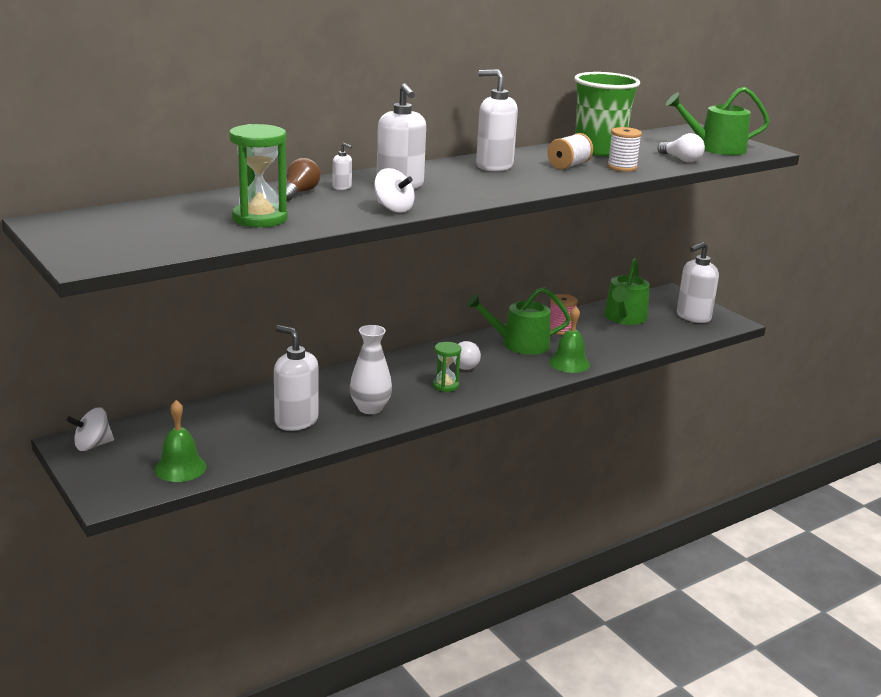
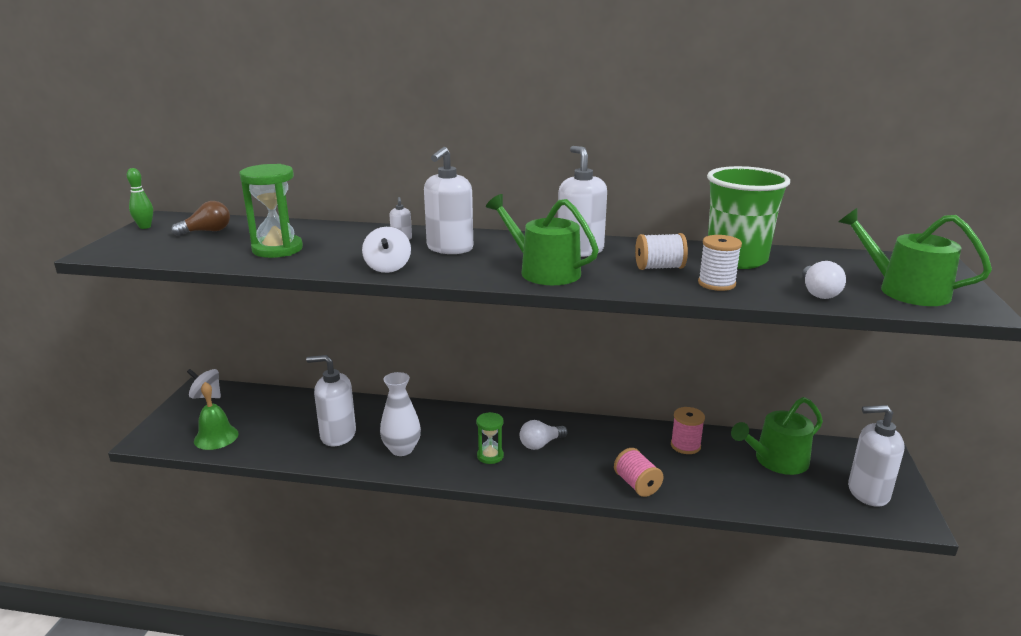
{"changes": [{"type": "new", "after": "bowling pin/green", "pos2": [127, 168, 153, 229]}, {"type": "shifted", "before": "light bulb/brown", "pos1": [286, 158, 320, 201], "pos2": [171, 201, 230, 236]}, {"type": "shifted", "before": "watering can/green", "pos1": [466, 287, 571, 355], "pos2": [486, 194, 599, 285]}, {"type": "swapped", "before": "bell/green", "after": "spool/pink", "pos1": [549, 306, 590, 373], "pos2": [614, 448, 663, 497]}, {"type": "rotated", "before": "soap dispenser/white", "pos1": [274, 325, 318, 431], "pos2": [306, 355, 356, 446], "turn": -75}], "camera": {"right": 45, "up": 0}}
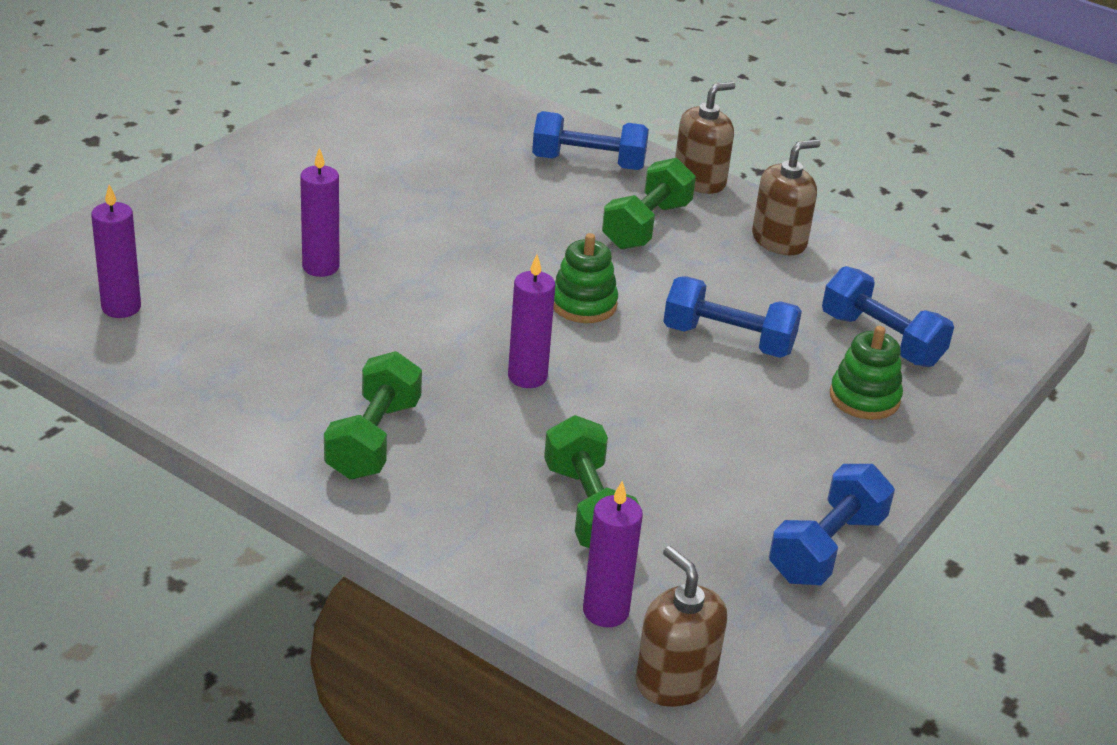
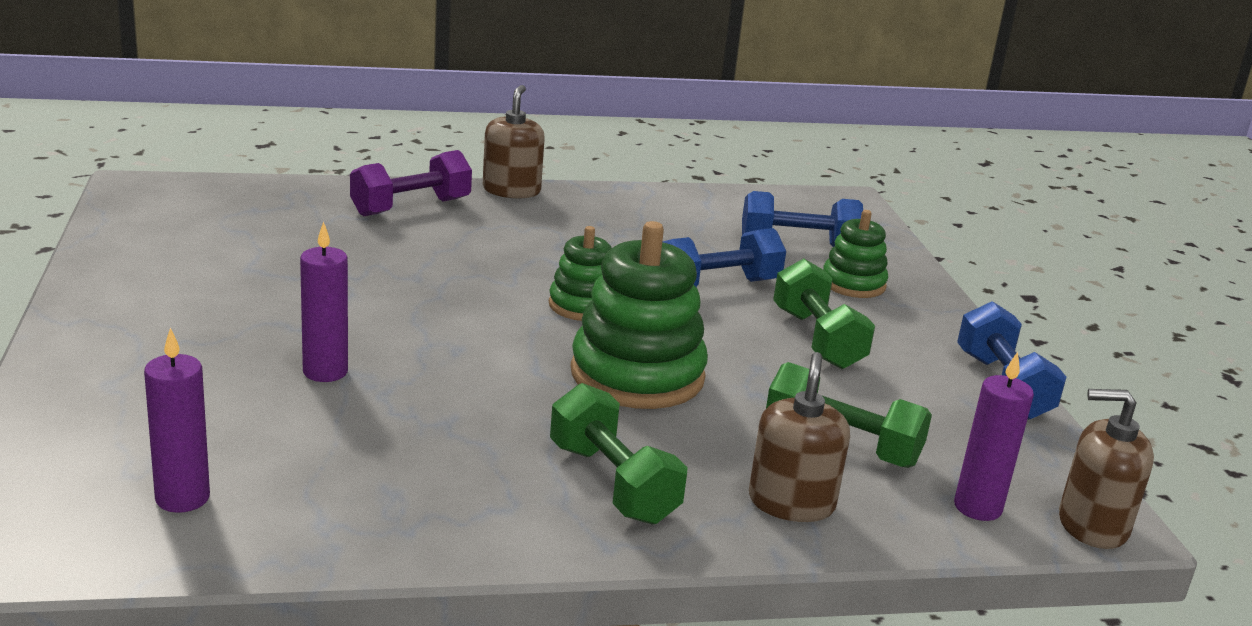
{"changes": [{"type": "shifted", "before": "dumbbell/green", "pos1": [602, 158, 696, 250], "pos2": [773, 259, 875, 369]}, {"type": "shifted", "before": "soap dispenser/brown", "pos1": [752, 139, 820, 255], "pos2": [749, 352, 850, 522]}, {"type": "swapped", "before": "candle/purple", "after": "stacking toy/green", "pos1": [508, 255, 555, 388], "pos2": [571, 221, 708, 409]}, {"type": "repainted", "before": "dumbbell/blue", "after": "dumbbell/purple", "pos1": [532, 111, 649, 170], "pos2": [350, 150, 472, 216]}], "camera": {"right": -45, "up": -10}}
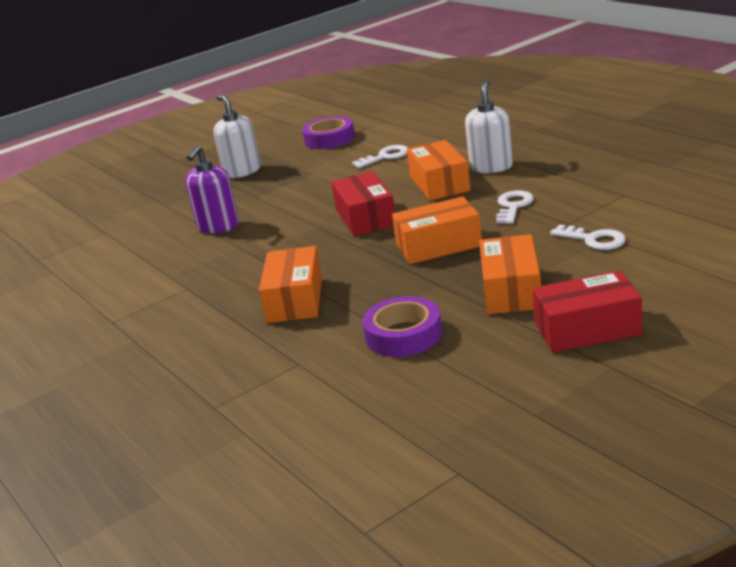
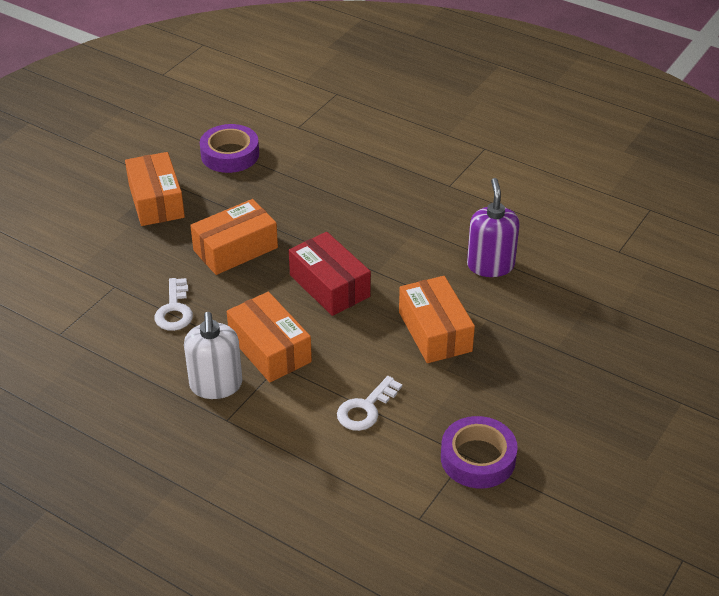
{"changes": [{"type": "gone", "before": "soap dispenser/white", "pos1": [214, 95, 261, 178]}, {"type": "gone", "before": "box/red", "pos1": [533, 270, 643, 353]}, {"type": "gone", "before": "key/white", "pos1": [550, 225, 626, 250]}, {"type": "shifted", "before": "box/orange", "pos1": [259, 246, 322, 323], "pos2": [399, 276, 475, 363]}], "camera": {"right": 155, "up": 15}}
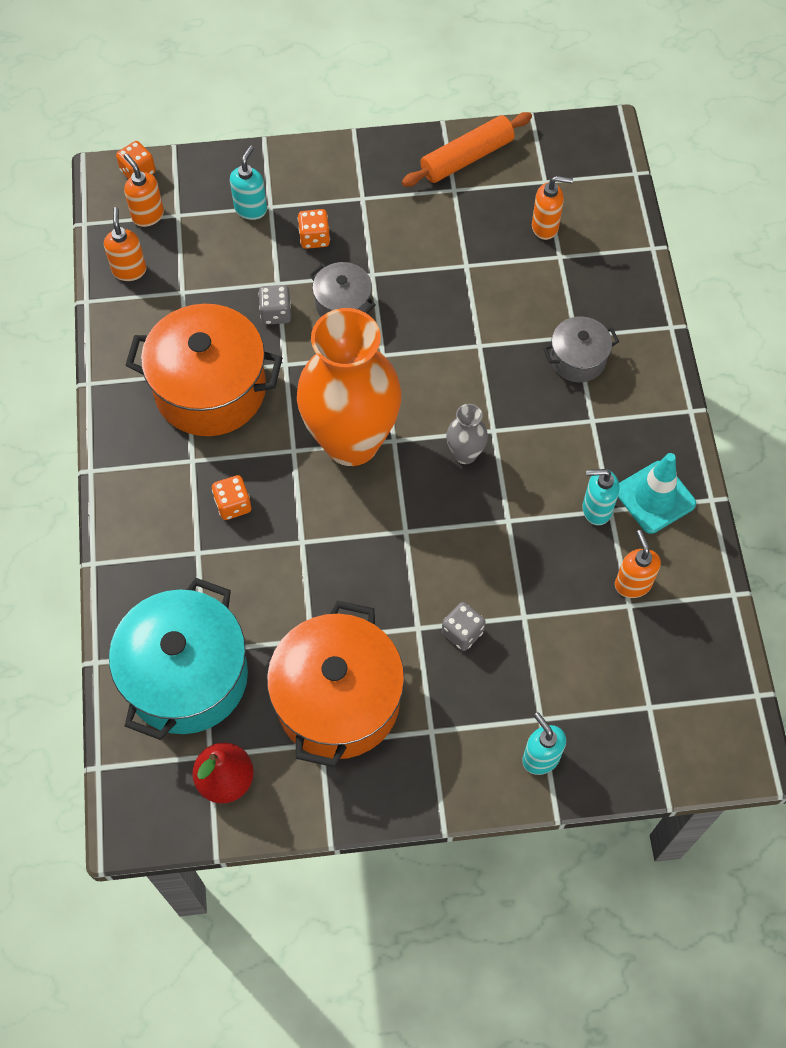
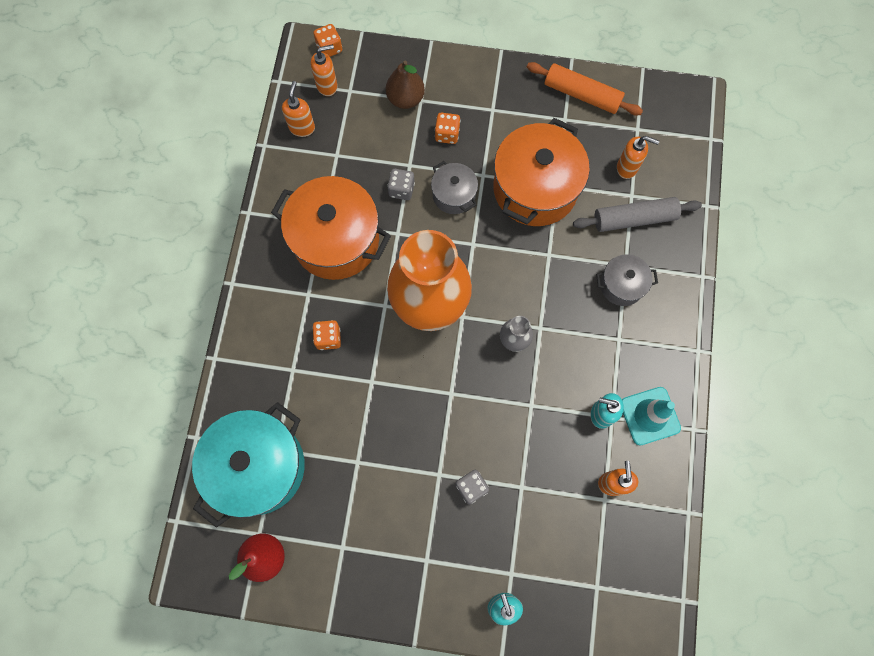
{"changes": [{"type": "new", "after": "rolling pin/grey", "pos2": [573, 197, 702, 232]}, {"type": "shifted", "before": "pot/orange", "pos1": [267, 601, 405, 767], "pos2": [493, 118, 590, 226]}, {"type": "swapped", "before": "soap dispenser/turquoise", "after": "pear/brown", "pos1": [230, 146, 267, 220], "pos2": [386, 60, 425, 109]}, {"type": "rotated", "before": "soap dispenser/orange", "pos1": [124, 154, 164, 227], "pos2": [311, 44, 337, 96], "turn": 90}, {"type": "rotated", "before": "rolling pin/orange", "pos1": [402, 112, 532, 187], "pos2": [527, 62, 643, 116], "turn": 45}], "camera": {"right": 15, "up": 10}}
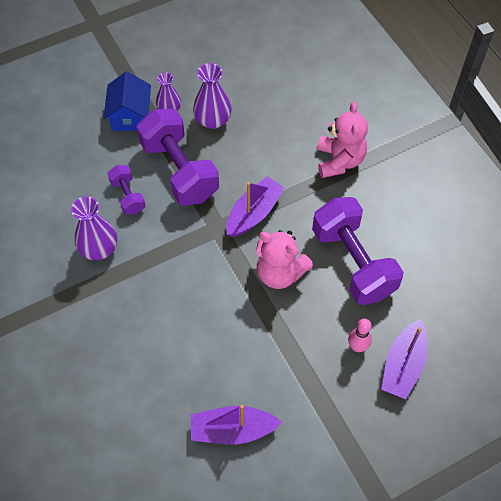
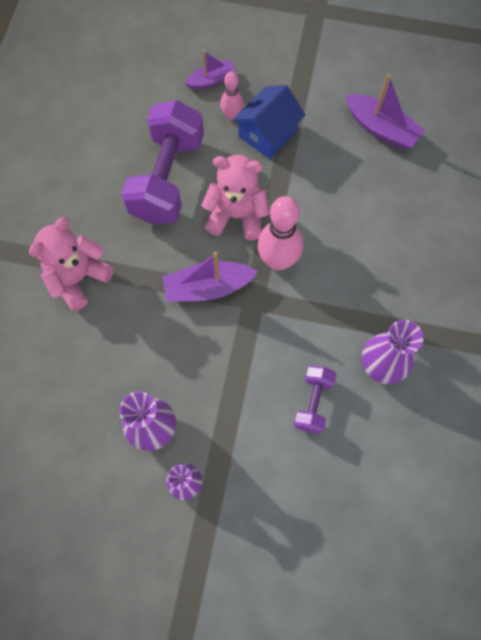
{"changes": [{"type": "gone", "before": "dumbbell/purple", "pos1": [137, 109, 219, 206]}, {"type": "new", "after": "bowling pin/pink", "pos2": [257, 196, 303, 271]}, {"type": "shifted", "before": "house/blue", "pos1": [104, 72, 151, 131], "pos2": [233, 85, 305, 159]}, {"type": "rotated", "before": "teddy bear/pink", "pos1": [256, 230, 313, 289], "pos2": [201, 155, 269, 240], "turn": -60}, {"type": "scaled", "before": "boat/purple", "pos1": [381, 319, 428, 399], "pos2": [185, 51, 236, 90], "scale": 0.63}], "camera": {"right": -140, "up": 10}}
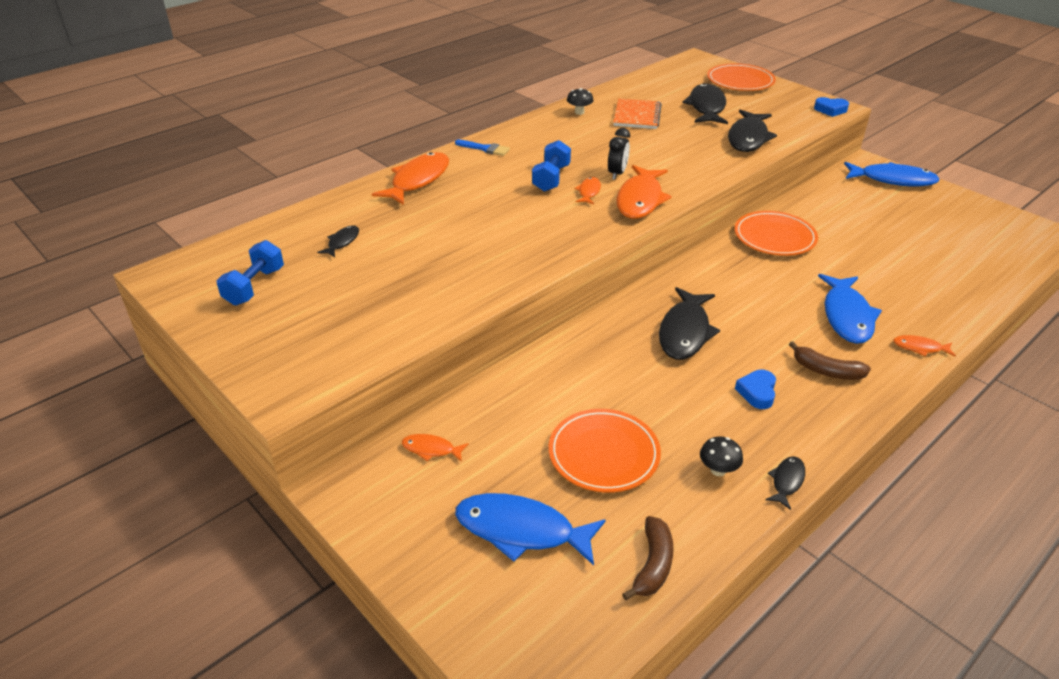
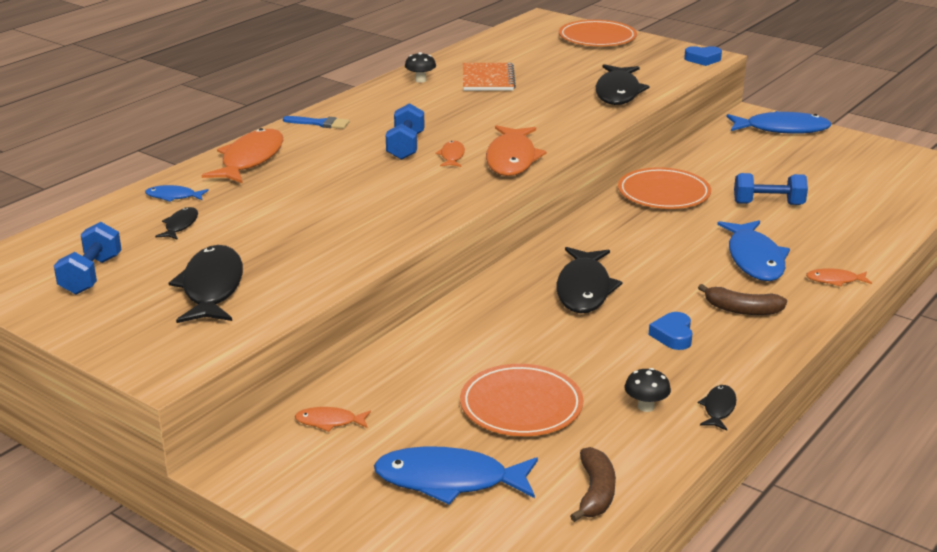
{"changes": [{"type": "gone", "before": "clock/black", "pos1": [608, 128, 630, 180]}, {"type": "new", "after": "fish/blue", "pos2": [145, 185, 209, 202]}, {"type": "new", "after": "dumbbell/blue", "pos2": [734, 173, 808, 205]}, {"type": "shifted", "before": "fish/black", "pos1": [682, 83, 728, 124], "pos2": [168, 245, 243, 323]}], "camera": {"right": -10, "up": -10}}
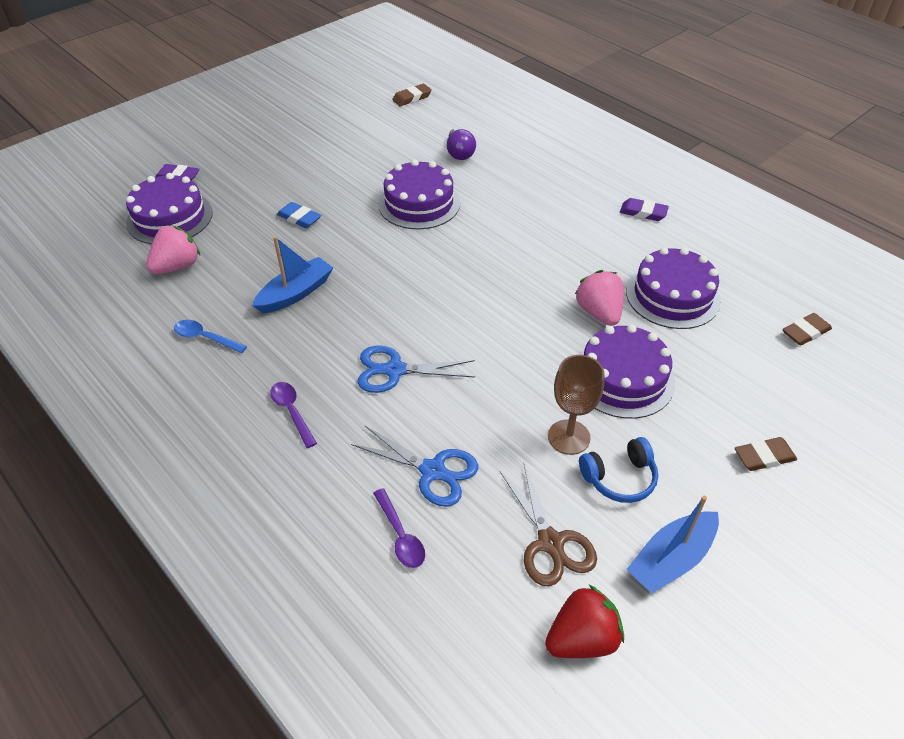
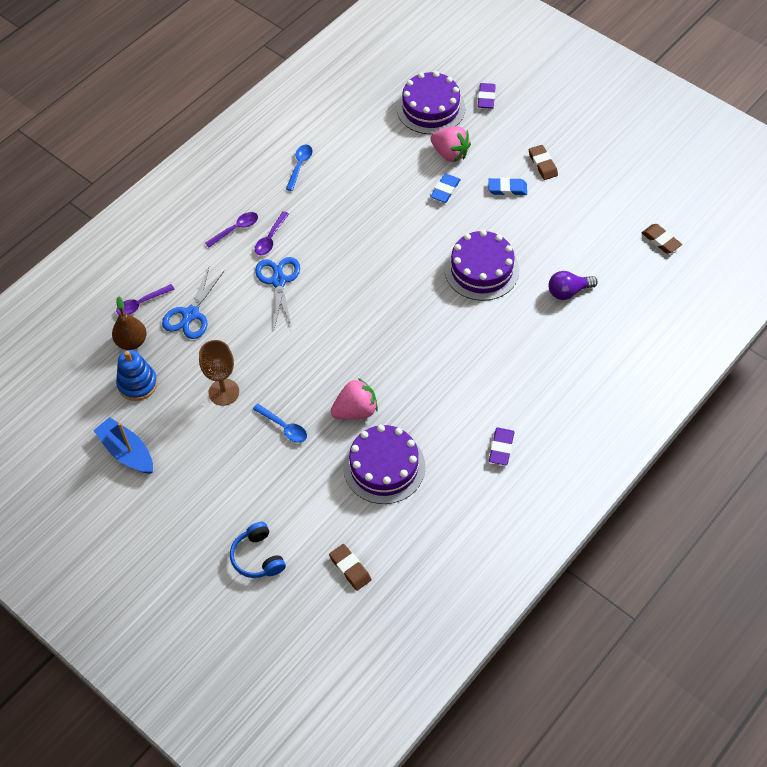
{"changes": [{"type": "gone", "before": "boat/blue", "pos1": [252, 236, 333, 313]}, {"type": "gone", "before": "strawberry/red", "pos1": [545, 585, 624, 658]}, {"type": "new", "after": "pear/brown", "pos2": [112, 296, 147, 350]}, {"type": "new", "after": "spoon/purple", "pos2": [255, 211, 289, 255]}, {"type": "new", "after": "eraser/blue", "pos2": [488, 178, 527, 196]}, {"type": "shifted", "before": "strawberry/pink", "pos1": [146, 225, 200, 274], "pos2": [430, 126, 471, 162]}, {"type": "shifted", "before": "headphones/blue", "pos1": [579, 437, 658, 503], "pos2": [230, 522, 286, 578]}, {"type": "shifted", "before": "eraser/brown", "pos1": [735, 437, 797, 471], "pos2": [529, 145, 558, 180]}, {"type": "swapped", "before": "scissors/brown", "after": "stacking toy/blue", "pos1": [500, 464, 597, 586], "pos2": [116, 350, 158, 401]}, {"type": "swapped", "before": "cake/purple", "after": "spoon/blue", "pos1": [579, 324, 675, 419], "pos2": [253, 404, 307, 443]}], "camera": {"right": 85, "up": 10}}
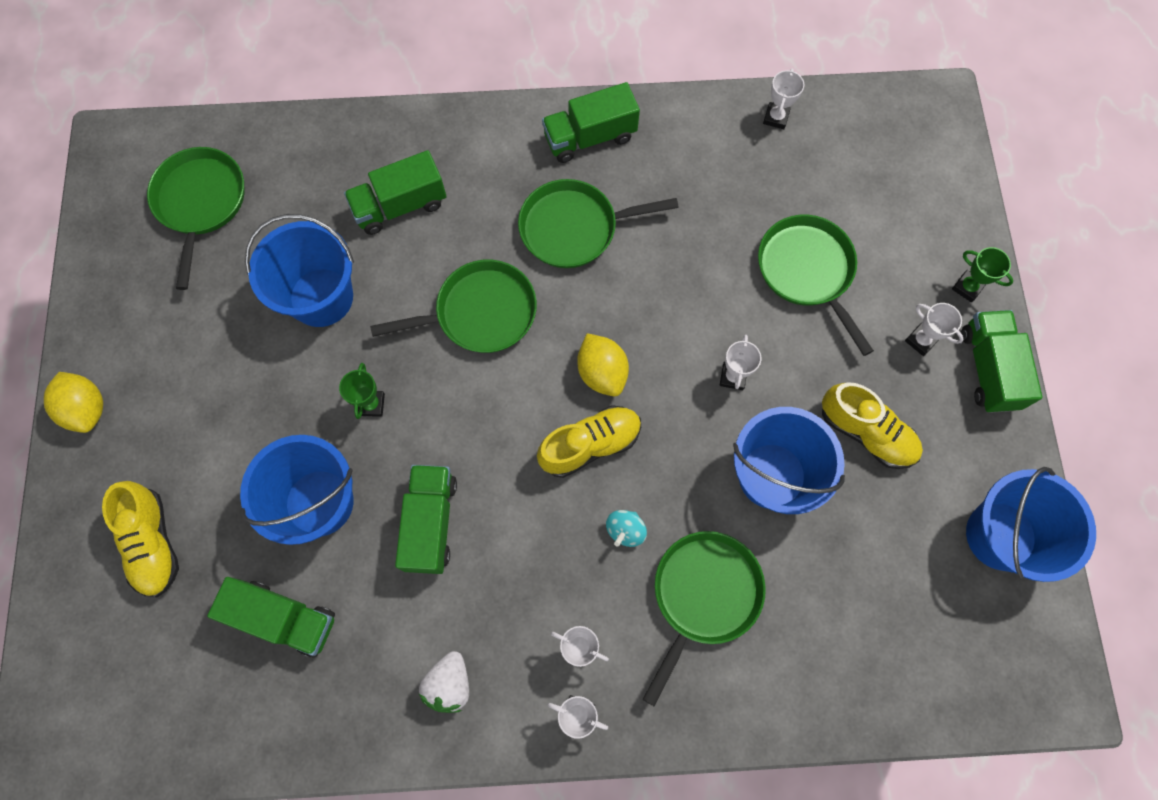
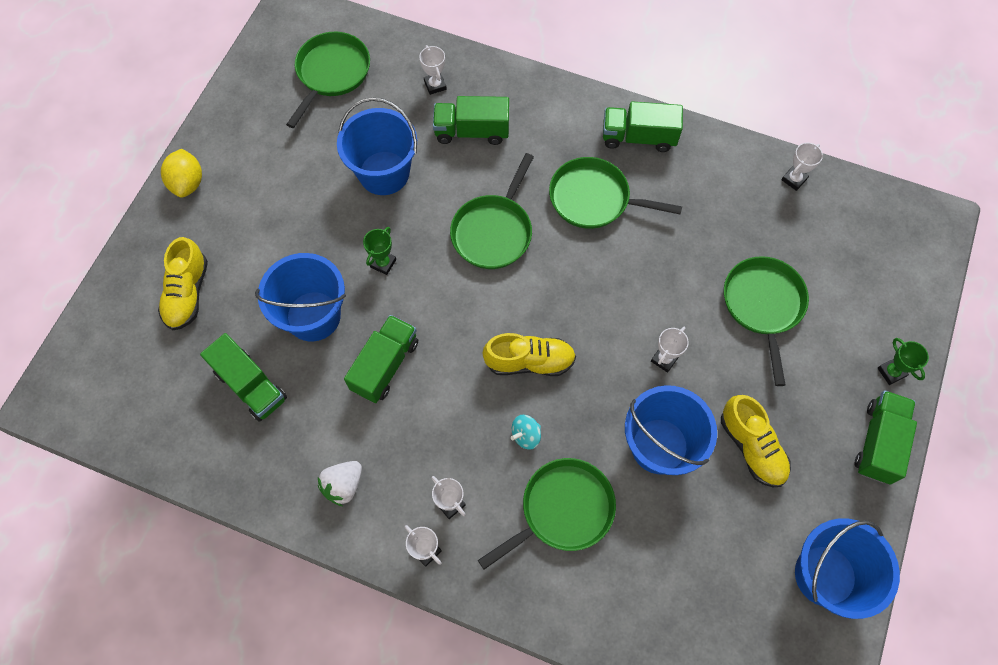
{"changes": [{"type": "gone", "before": "lemon/yellow", "pos1": [577, 333, 629, 397]}, {"type": "shifted", "before": "trophy/white", "pos1": [905, 303, 964, 356], "pos2": [419, 45, 447, 95]}, {"type": "rotated", "before": "pan/green", "pos1": [370, 260, 537, 353], "pos2": [450, 153, 534, 269], "turn": 105}], "camera": {"right": 25, "up": -5}}
